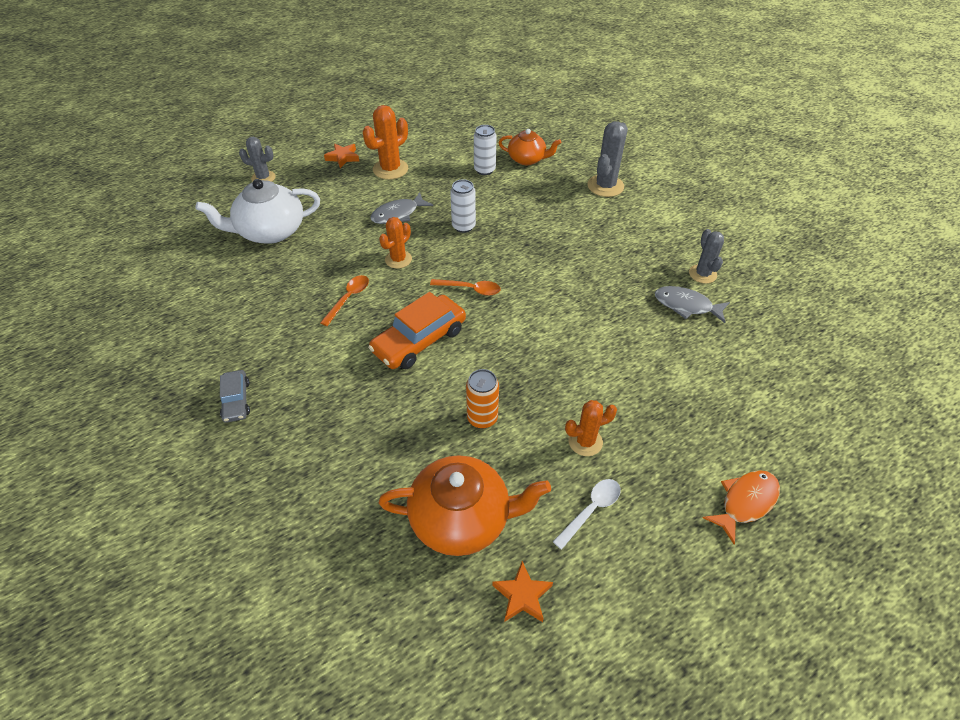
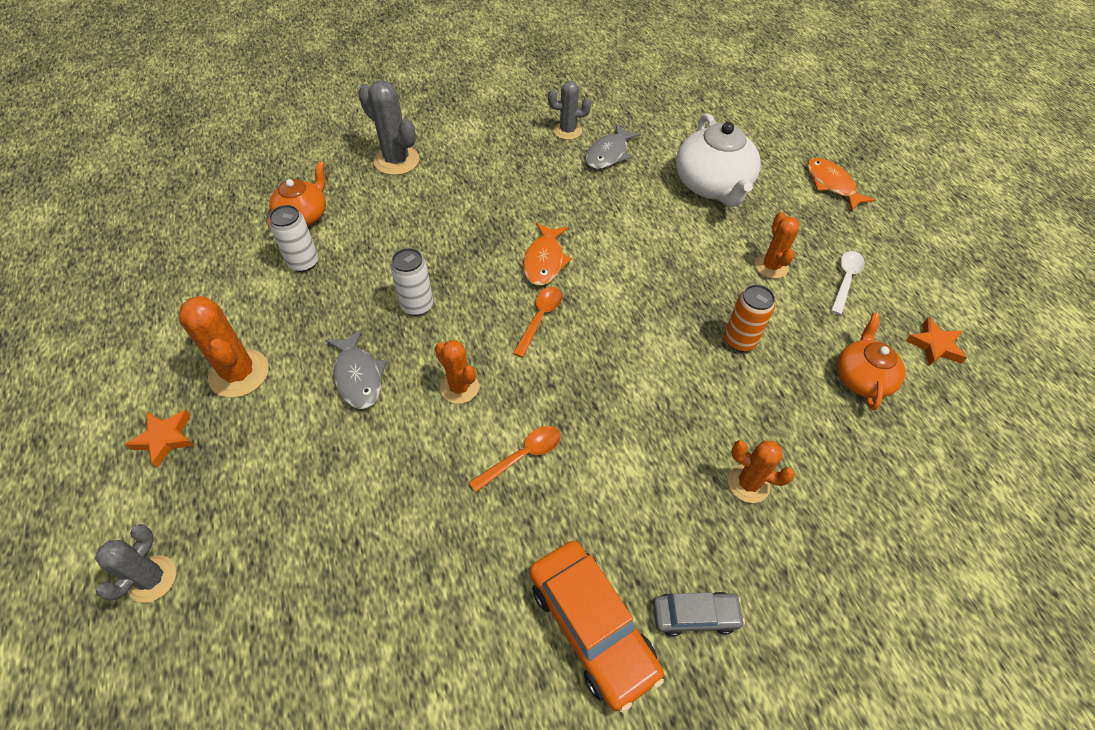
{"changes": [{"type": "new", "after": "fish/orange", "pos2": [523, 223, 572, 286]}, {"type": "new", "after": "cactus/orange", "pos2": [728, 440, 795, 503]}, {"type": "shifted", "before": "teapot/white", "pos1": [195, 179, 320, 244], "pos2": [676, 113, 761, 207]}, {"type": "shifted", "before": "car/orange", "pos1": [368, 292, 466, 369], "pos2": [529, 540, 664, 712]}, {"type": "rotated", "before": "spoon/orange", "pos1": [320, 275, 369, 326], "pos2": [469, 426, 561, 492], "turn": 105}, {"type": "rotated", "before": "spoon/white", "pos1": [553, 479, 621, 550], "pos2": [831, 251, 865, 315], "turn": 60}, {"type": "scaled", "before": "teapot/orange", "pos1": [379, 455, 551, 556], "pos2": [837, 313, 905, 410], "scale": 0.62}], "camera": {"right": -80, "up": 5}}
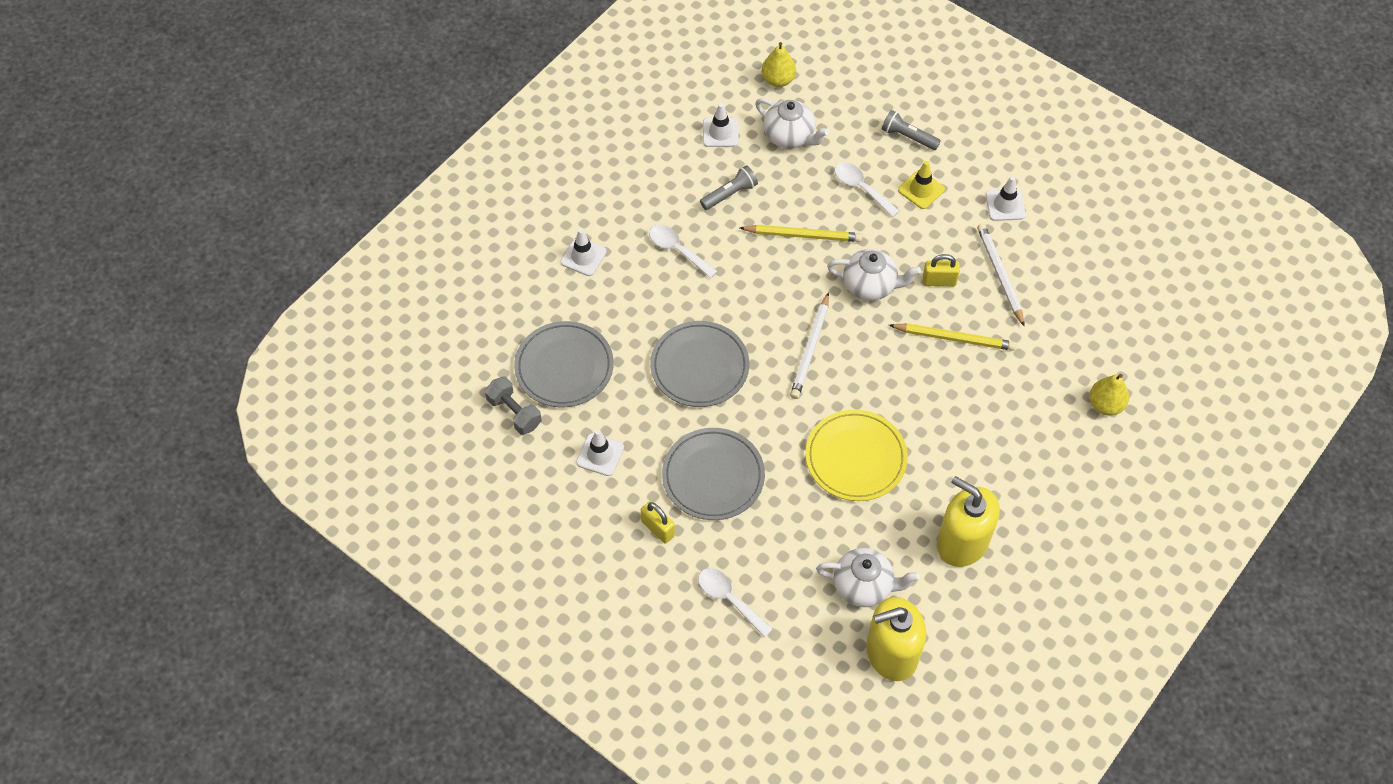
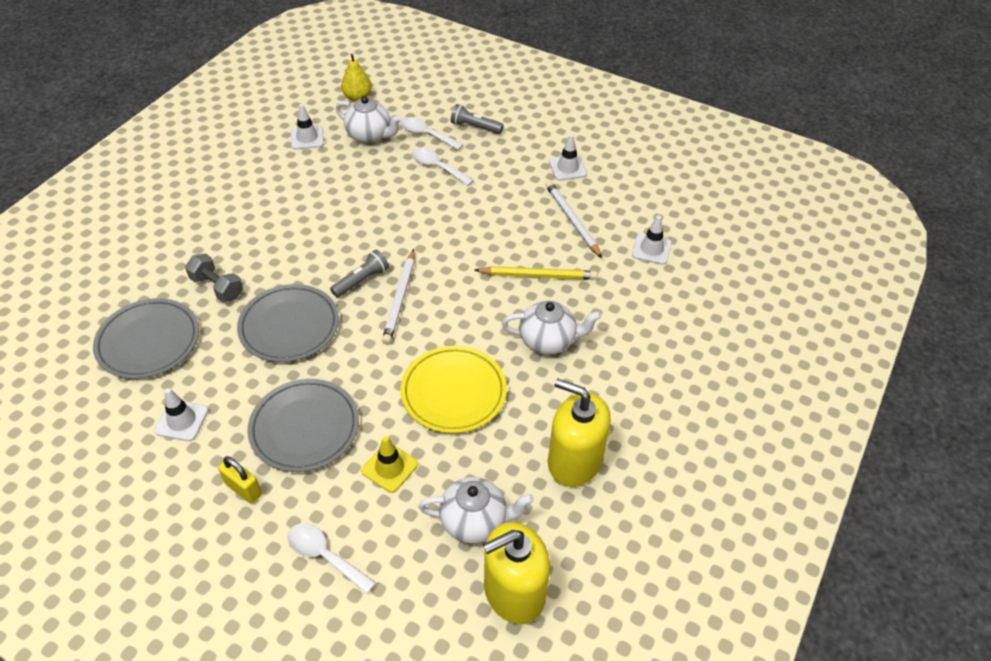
{"changes": [{"type": "gone", "before": "pencil/yellow", "pos1": [740, 225, 862, 242]}, {"type": "gone", "before": "padlock/yellow", "pos1": [923, 254, 960, 286]}, {"type": "gone", "before": "pear/yellow", "pos1": [1089, 374, 1129, 416]}, {"type": "shifted", "before": "dumbbell/grey", "pos1": [485, 377, 542, 435], "pos2": [185, 254, 243, 302]}, {"type": "shifted", "before": "traffic cone/white", "pos1": [561, 229, 607, 276], "pos2": [632, 215, 672, 265]}, {"type": "shifted", "before": "spoon/white", "pos1": [649, 225, 718, 279], "pos2": [401, 117, 463, 150]}, {"type": "shifted", "before": "flashlight/grey", "pos1": [700, 165, 758, 210], "pos2": [330, 250, 389, 297]}, {"type": "shifted", "before": "teapot/white", "pos1": [827, 249, 921, 301], "pos2": [502, 301, 601, 354]}, {"type": "shifted", "before": "traffic cone/yellow", "pos1": [898, 161, 945, 209], "pos2": [361, 436, 418, 493]}], "camera": {"right": -10, "up": -10}}
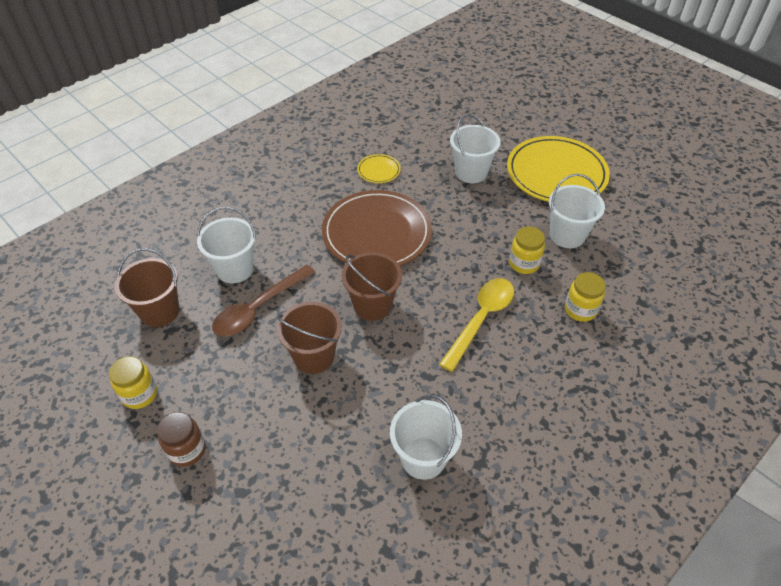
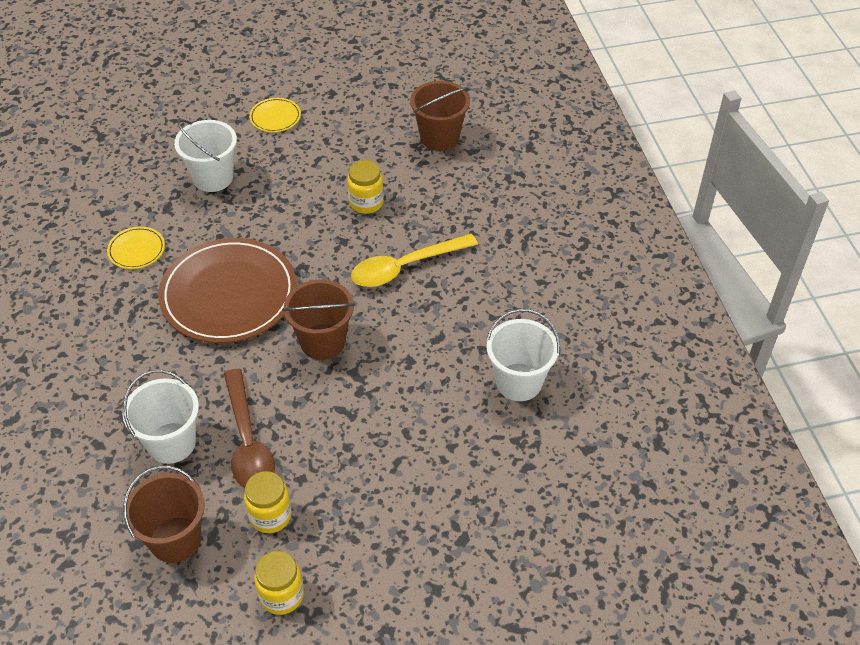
{"changes": [{"type": "gone", "before": "jar/brown", "pos1": [157, 412, 206, 467]}, {"type": "gone", "before": "bucket/white", "pos1": [549, 174, 605, 248]}, {"type": "shifted", "before": "bucket/brown", "pos1": [277, 302, 342, 374], "pos2": [410, 81, 470, 151]}, {"type": "shifted", "before": "jar/yellow", "pos1": [565, 272, 606, 322], "pos2": [244, 471, 292, 533]}, {"type": "rotated", "before": "spoon/yellow", "pos1": [439, 278, 514, 372], "pos2": [351, 234, 478, 287], "turn": -90}, {"type": "scaled", "before": "plate/yellow", "pos1": [507, 136, 610, 202], "pos2": [249, 98, 301, 132], "scale": 0.43}], "camera": {"right": -60, "up": 0}}
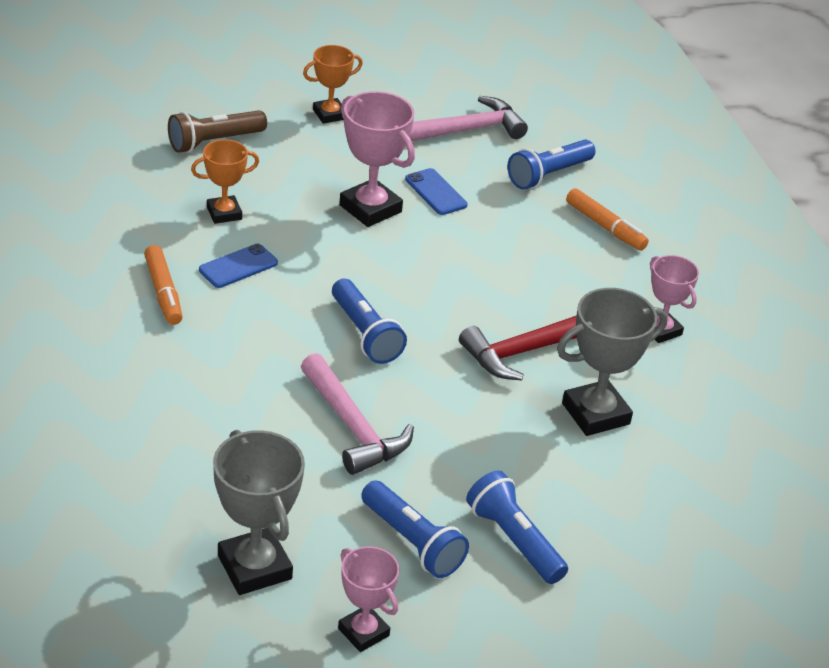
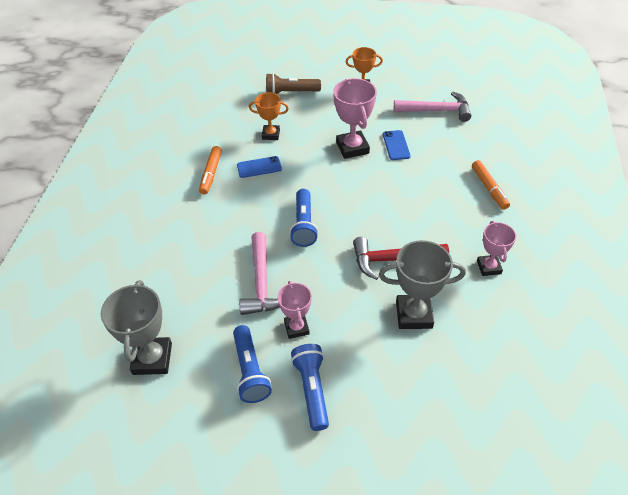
{"changes": [{"type": "gone", "before": "flashlight/blue", "pos1": [507, 140, 595, 190]}, {"type": "shifted", "before": "trophy/pink", "pos1": [338, 546, 399, 652], "pos2": [278, 281, 312, 339]}], "camera": {"right": 30, "up": 10}}
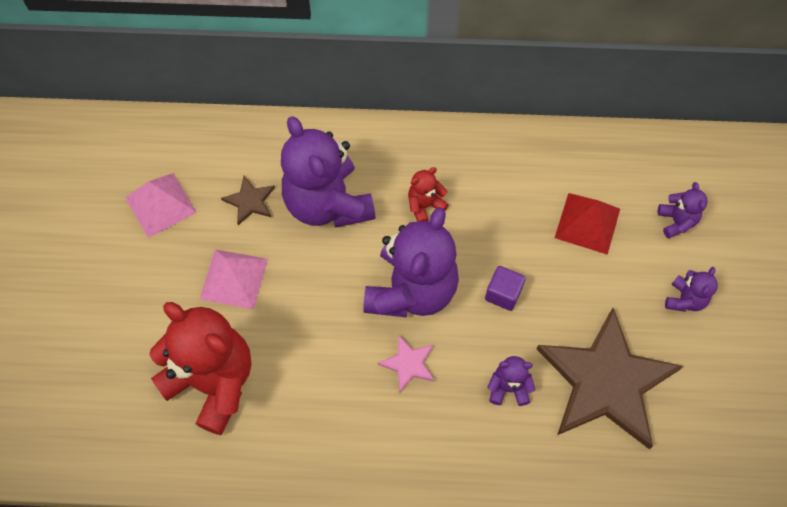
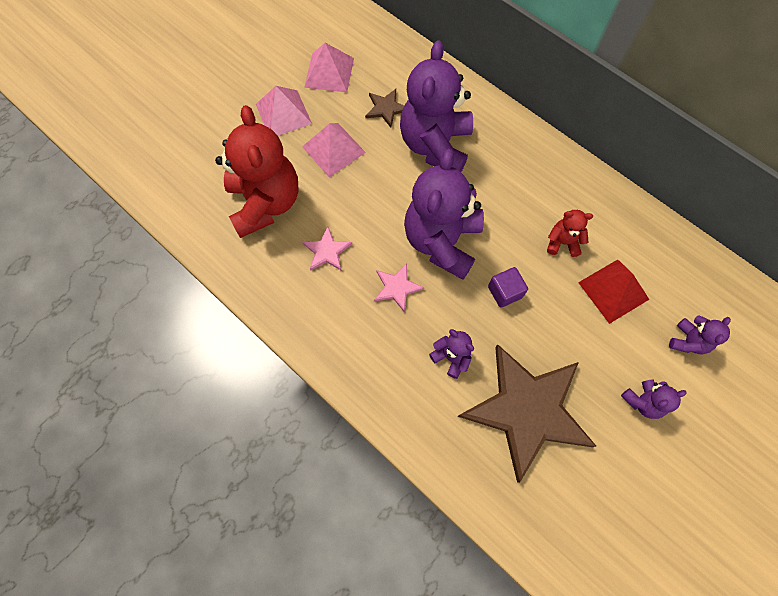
{"changes": [{"type": "new", "after": "pyramid/pink", "pos2": [256, 86, 312, 136]}, {"type": "new", "after": "star/pink", "pos2": [302, 226, 352, 271]}, {"type": "shifted", "before": "teddy bear/red", "pos1": [408, 167, 449, 222], "pos2": [547, 210, 593, 257]}, {"type": "rotated", "before": "teddy bear/purple", "pos1": [363, 207, 459, 318], "pos2": [404, 149, 484, 279], "turn": 135}], "camera": {"right": 40, "up": 5}}
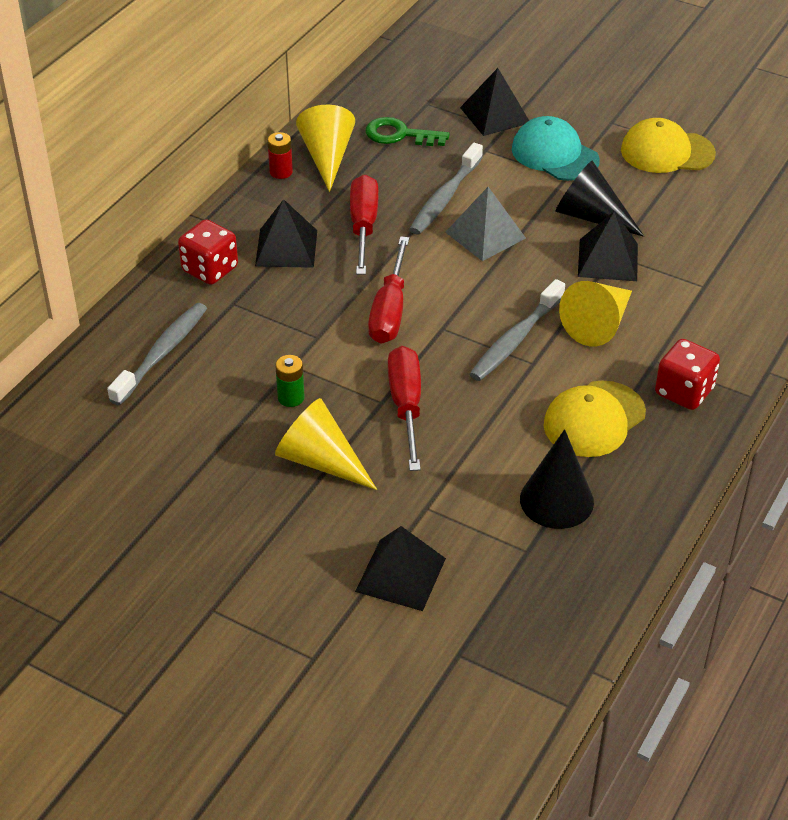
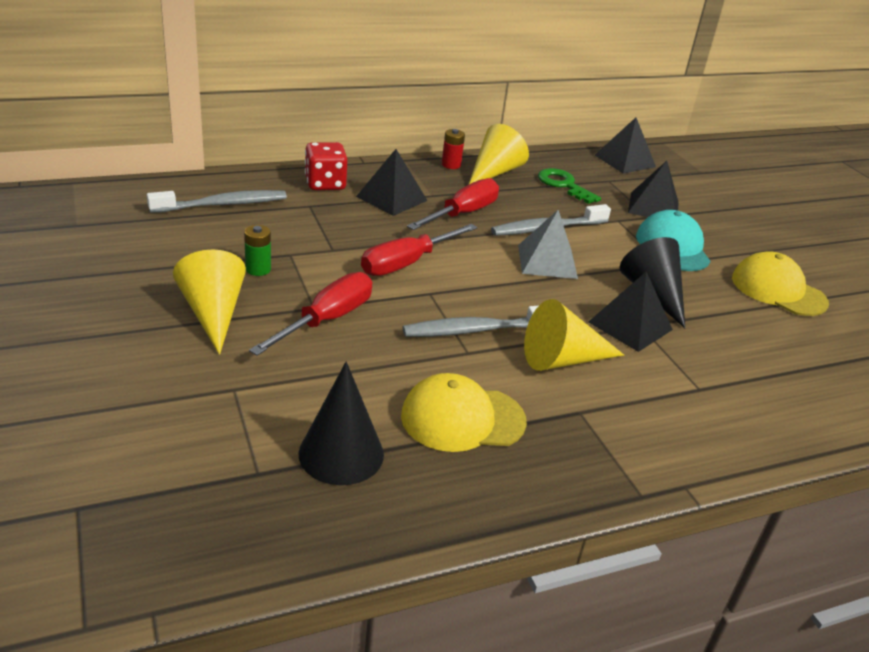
{"changes": [{"type": "gone", "before": "dice/red", "pos1": [655, 339, 720, 410]}, {"type": "shifted", "before": "pyramid/black", "pos1": [355, 526, 446, 611], "pos2": [595, 118, 656, 174]}], "camera": {"right": 35, "up": -10}}
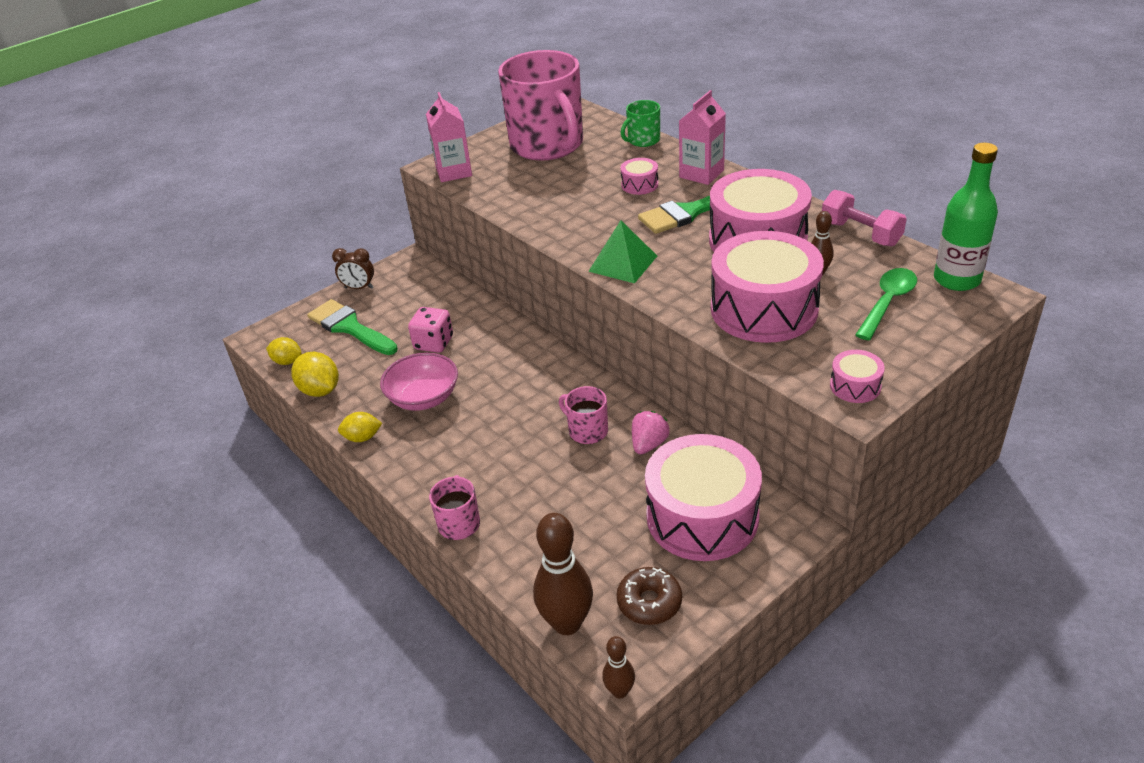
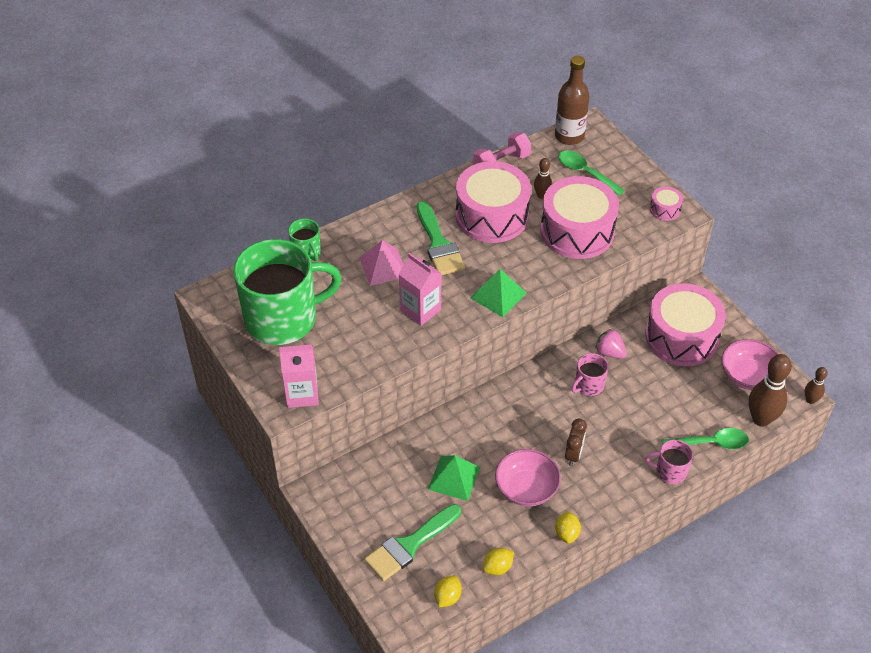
{"changes": [{"type": "new", "after": "spoon/green", "pos2": [662, 428, 749, 449]}, {"type": "shifted", "before": "clock/brown", "pos1": [332, 248, 374, 289], "pos2": [565, 418, 587, 466]}, {"type": "shifted", "before": "carton/pink", "pos1": [679, 90, 726, 185], "pos2": [399, 253, 442, 326]}, {"type": "swapped", "before": "dice/pink", "after": "pyramid/green", "pos1": [408, 307, 453, 353], "pos2": [428, 455, 480, 501]}, {"type": "swapped", "before": "donut/brown", "after": "bowl/pink", "pos1": [617, 567, 682, 625], "pos2": [721, 339, 778, 390]}, {"type": "swapped", "before": "drum/pink", "after": "pyramid/pink", "pos1": [621, 158, 658, 195], "pos2": [359, 240, 404, 286]}, {"type": "repainted", "before": "mug/pink", "after": "mug/green", "pos1": [498, 50, 583, 161], "pos2": [233, 239, 342, 345]}, {"type": "repainted", "before": "bottle/green", "after": "bottle/brown", "pos1": [934, 143, 998, 291], "pos2": [555, 56, 590, 145]}, {"type": "scaled", "before": "lemon/yellow", "pos1": [291, 352, 339, 397], "pos2": [483, 548, 514, 575], "scale": 0.66}], "camera": {"right": -85, "up": 10}}
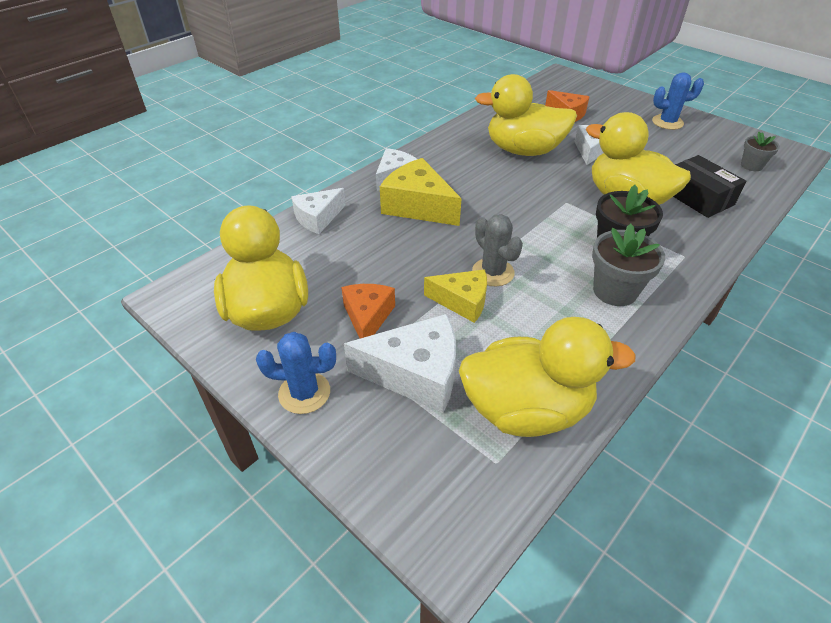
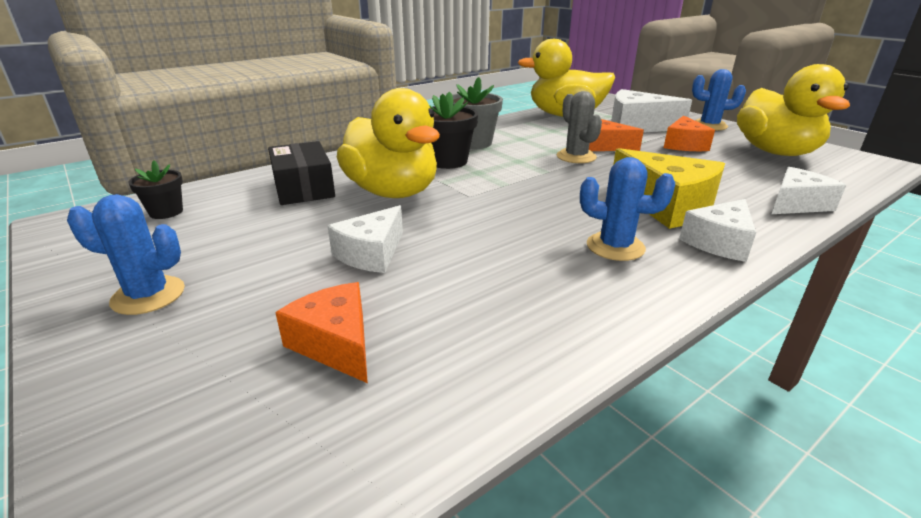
{"changes": [{"type": "gone", "before": "duck/yellow", "pos1": [475, 74, 577, 156]}, {"type": "new", "after": "cactus/blue", "pos2": [580, 157, 675, 261]}, {"type": "repainted", "before": "cheese/yellow", "after": "cheese/orange", "pos1": [424, 269, 487, 323], "pos2": [589, 119, 644, 151]}, {"type": "repainted", "before": "flower pot/grey", "after": "flower pot/black", "pos1": [741, 132, 780, 171], "pos2": [128, 160, 183, 219]}], "camera": {"right": -170, "up": -15}}
